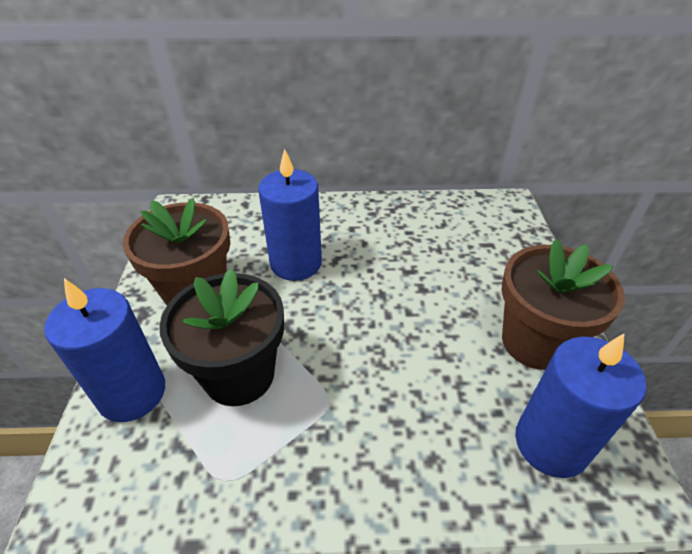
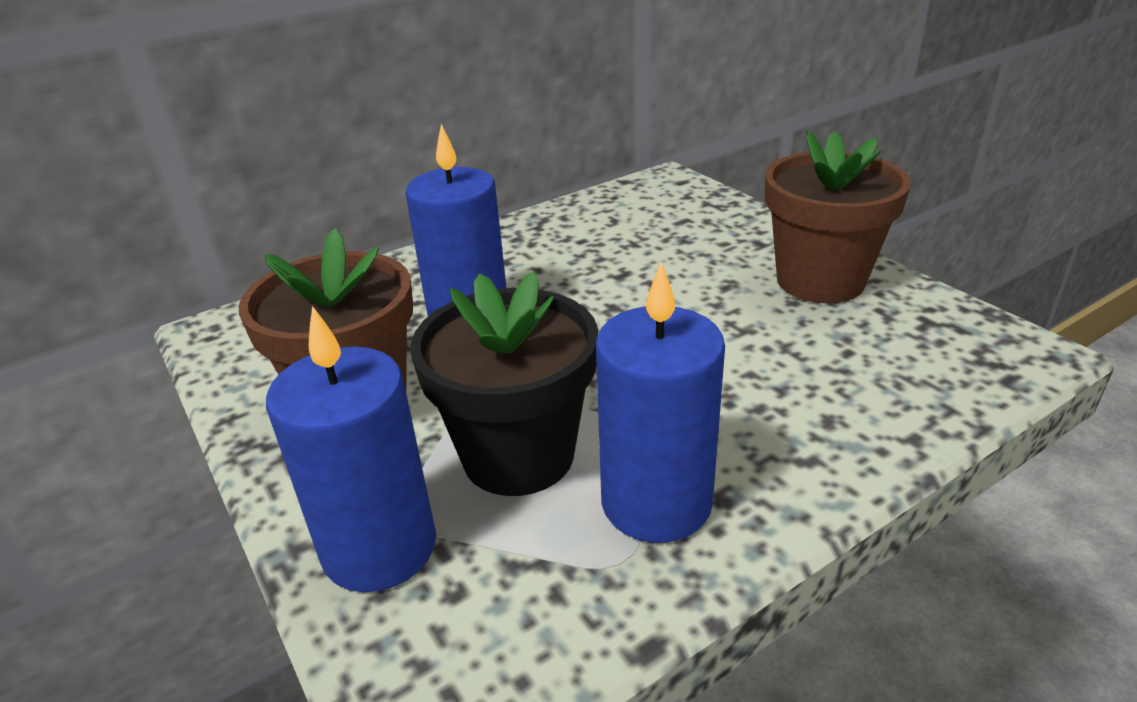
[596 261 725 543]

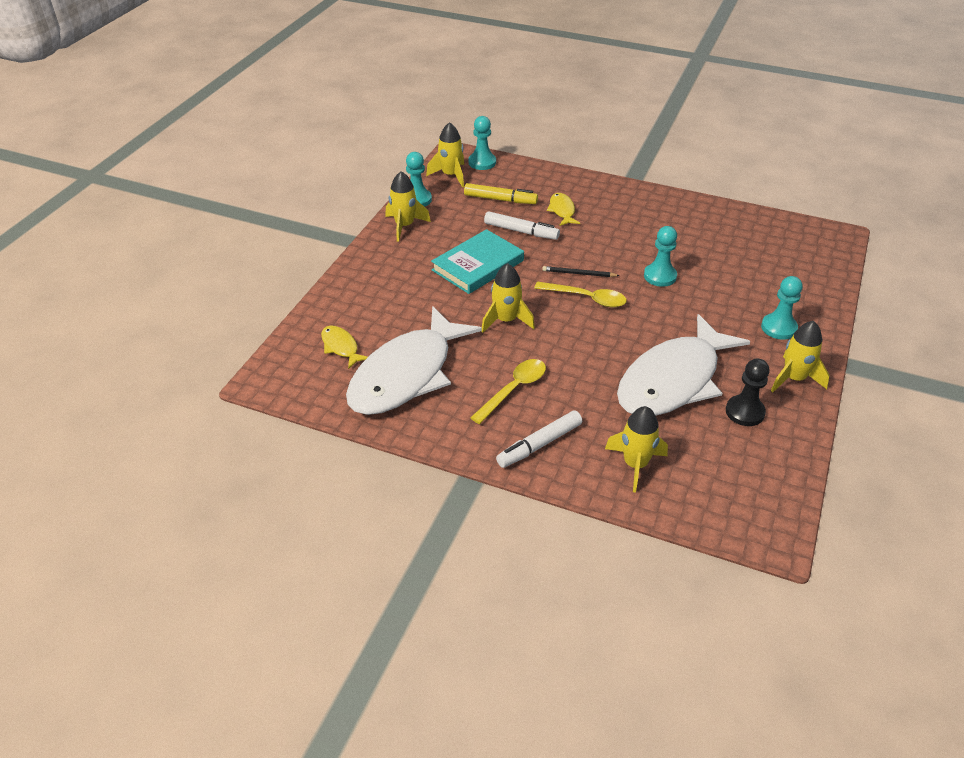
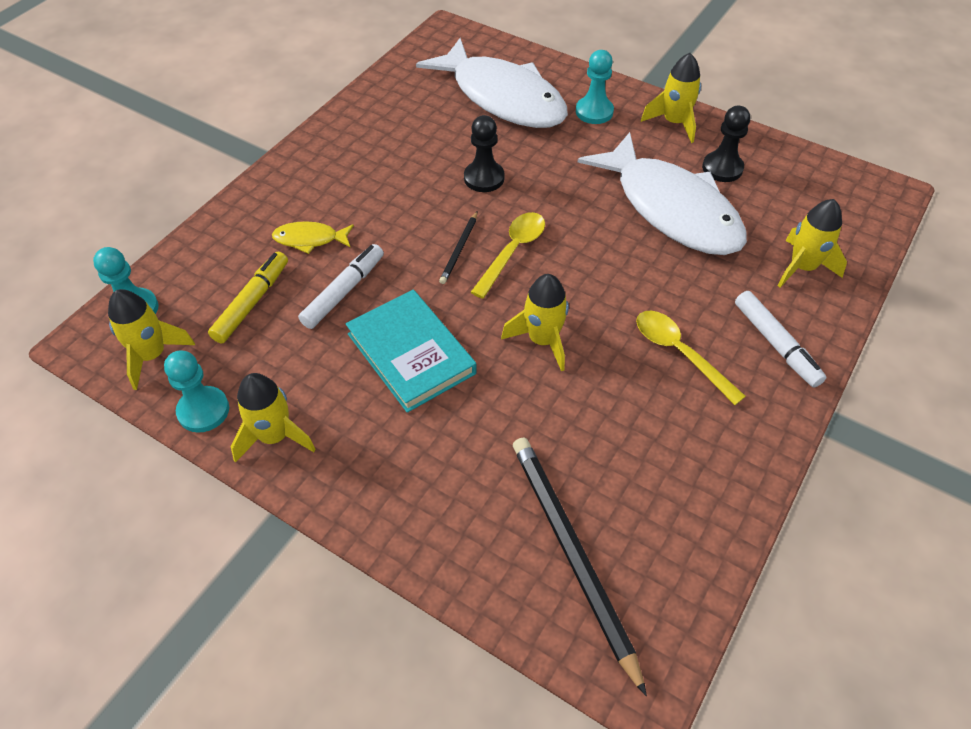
[416 38 568 128]
[464 115 505 192]
[513 437 647 696]

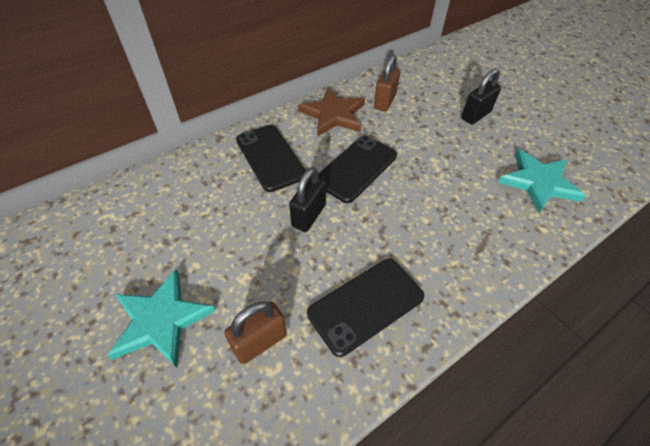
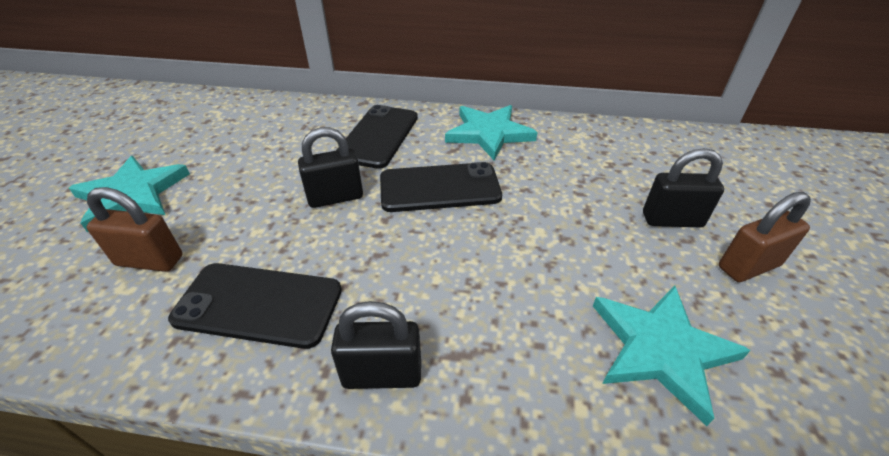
[331 301 421 389]
[445 105 537 161]
[719 192 811 282]

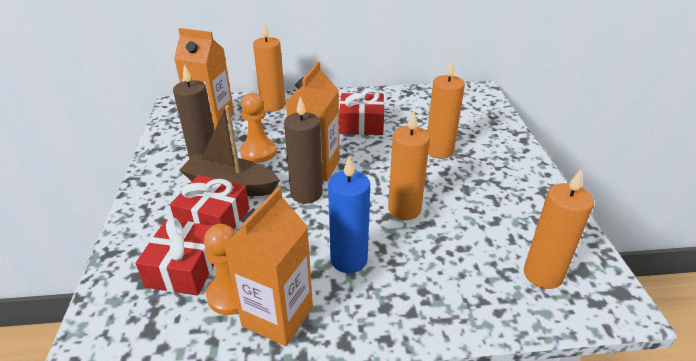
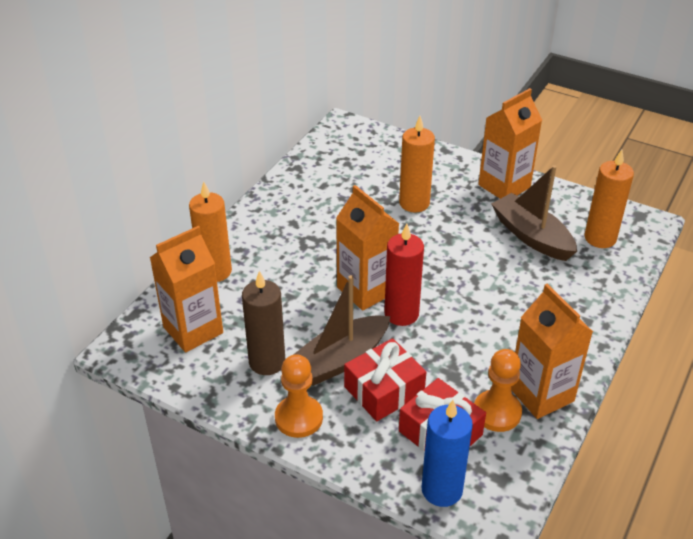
[275 354 323 438]
[384 224 424 326]
[422 400 473 507]
[478 88 542 199]
[491 165 577 261]
[339 89 385 135] (first image)
[388 111 430 220] (first image)

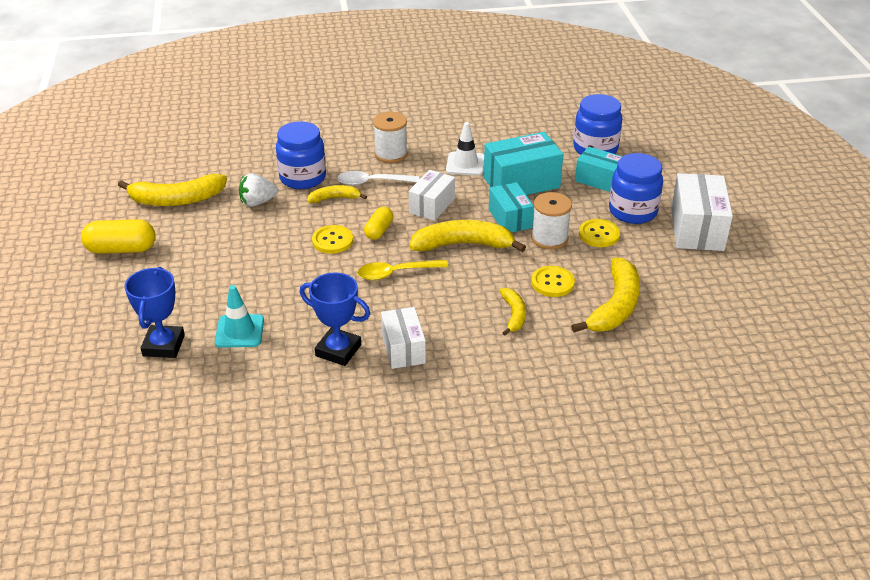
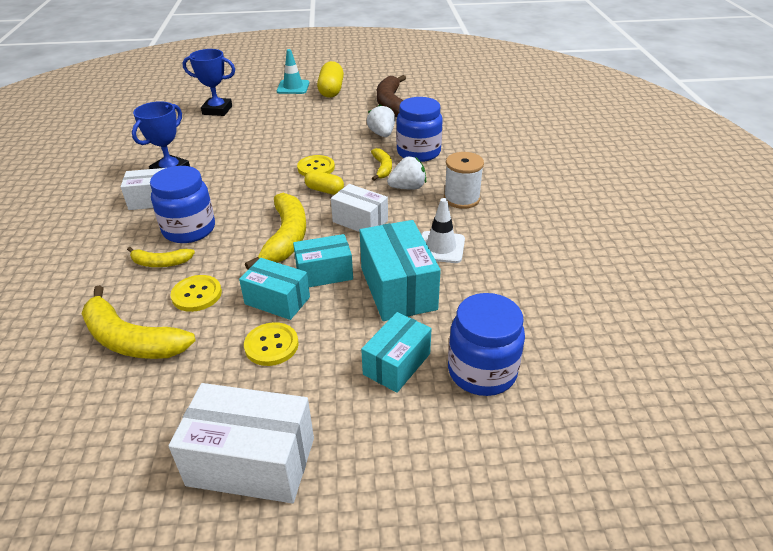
[150 166 215 243]
[239 258 310 320]
[277 49 309 94]
[377 75 406 117]
[387 156 426 189]
[358 260 448 280] (first image)

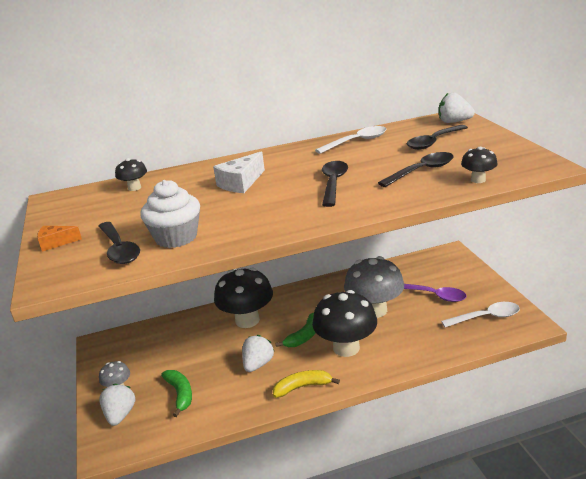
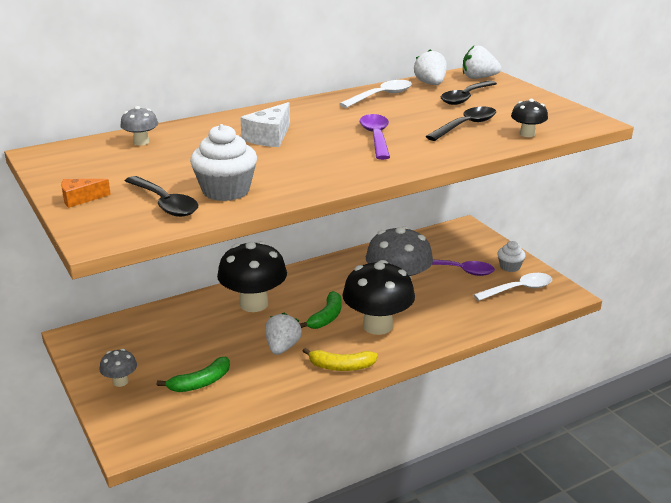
[120 106 158 145]
[157 357 230 392]
[303 348 378 371]
[360 114 390 160]
[414 49 447 85]
[497 241 526 272]

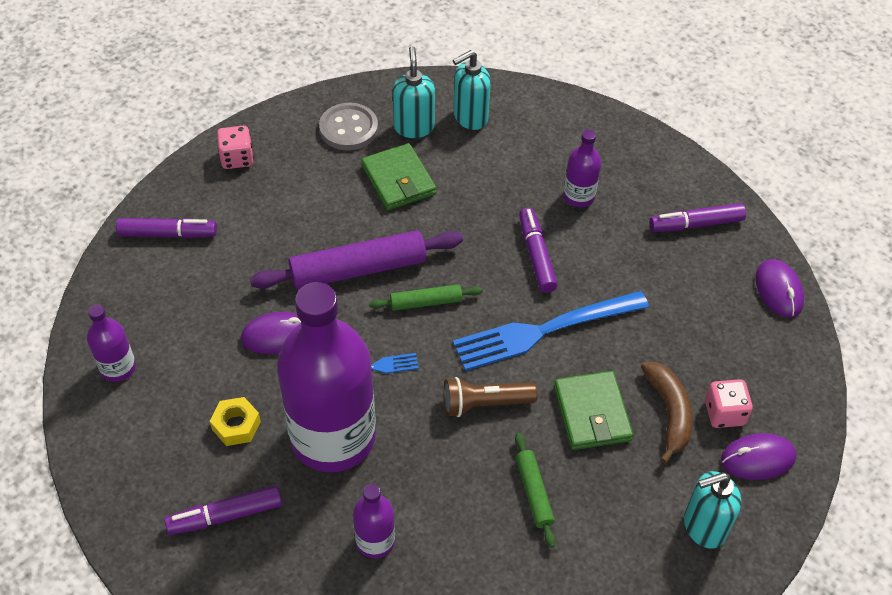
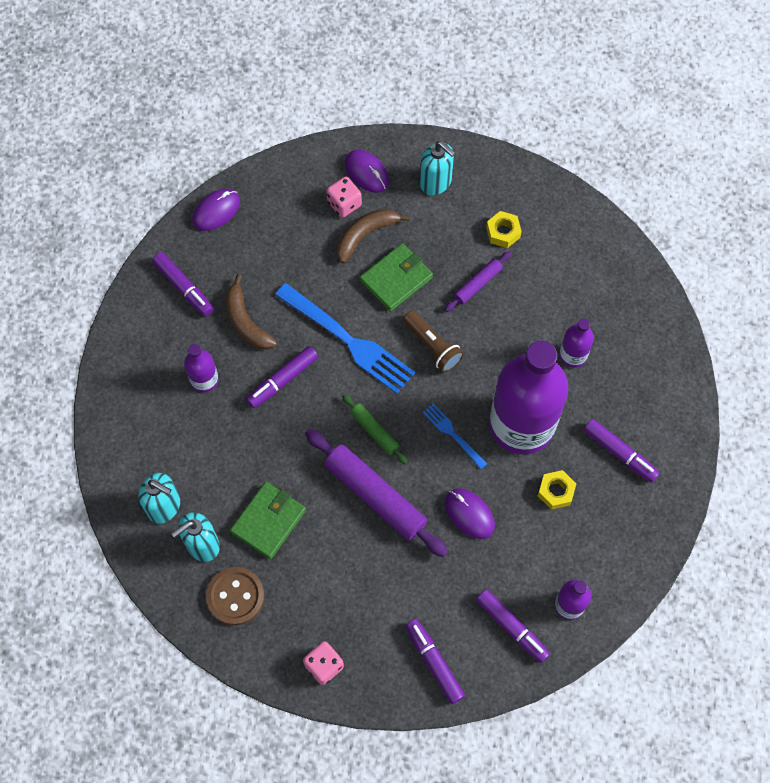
[206 567 264 625]
[225 274 277 350]
[445 251 511 312]
[476 589 550 663]
[486 211 522 248]

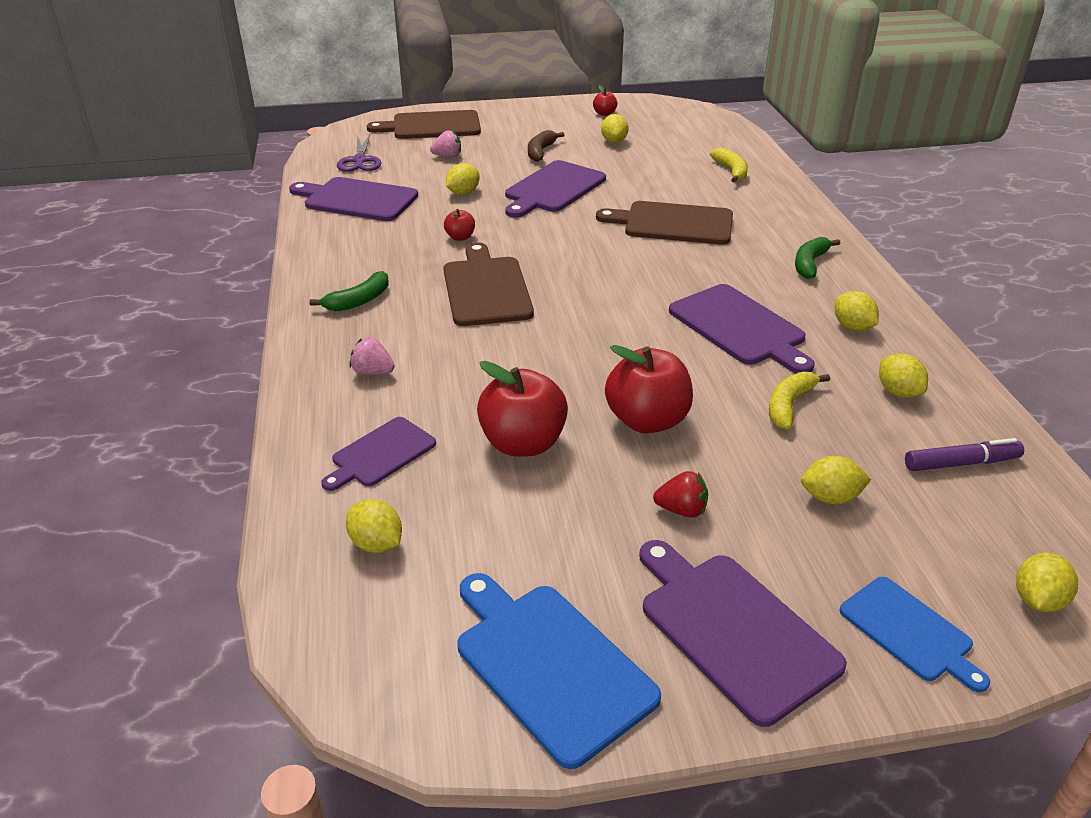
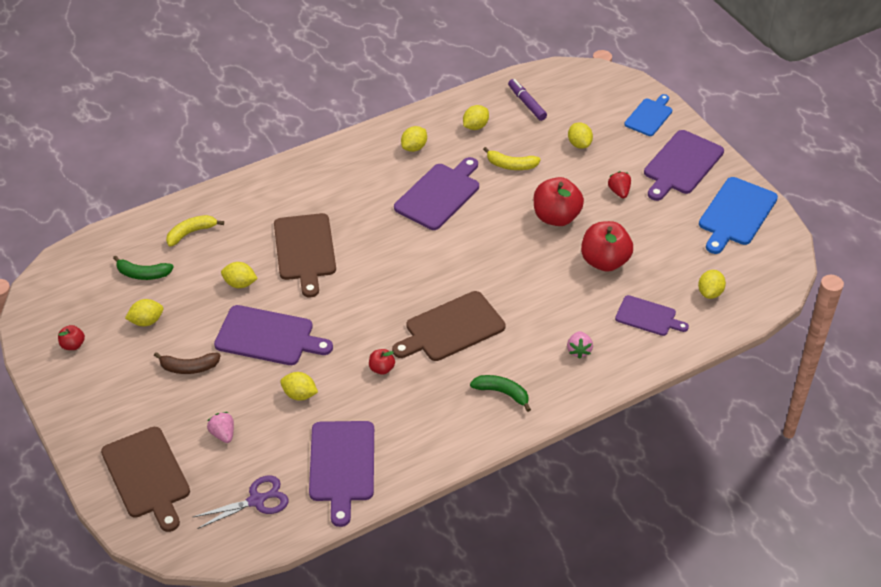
[113 255 173 280]
[221 262 258 288]

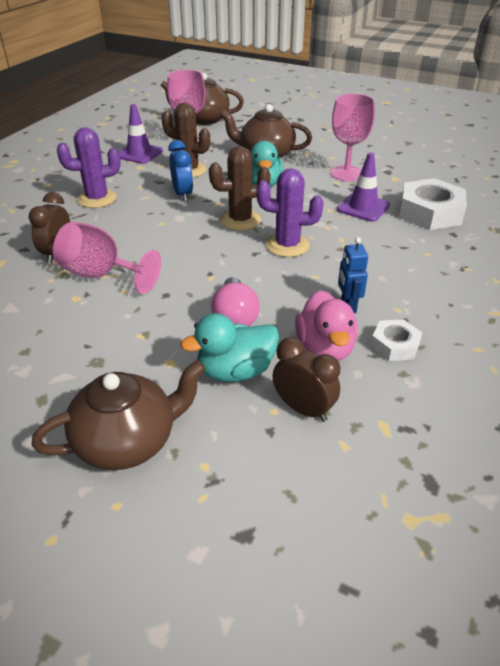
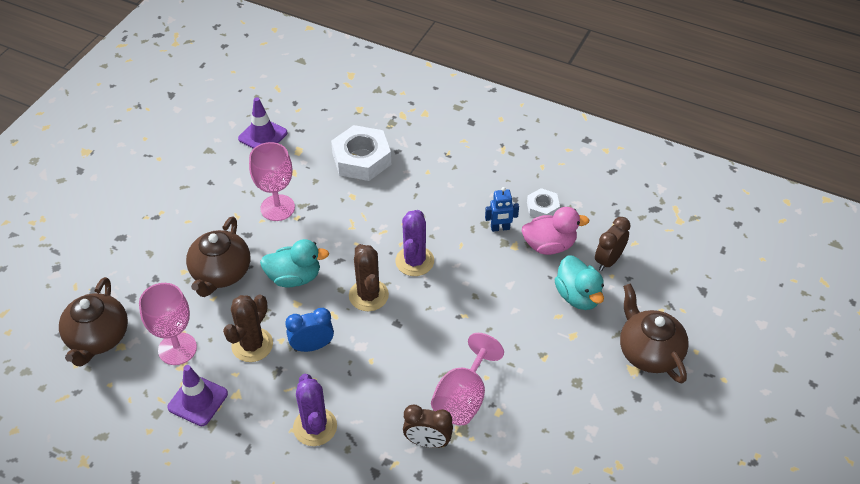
[238 97 288 149]
[211 277 260 327] (first image)

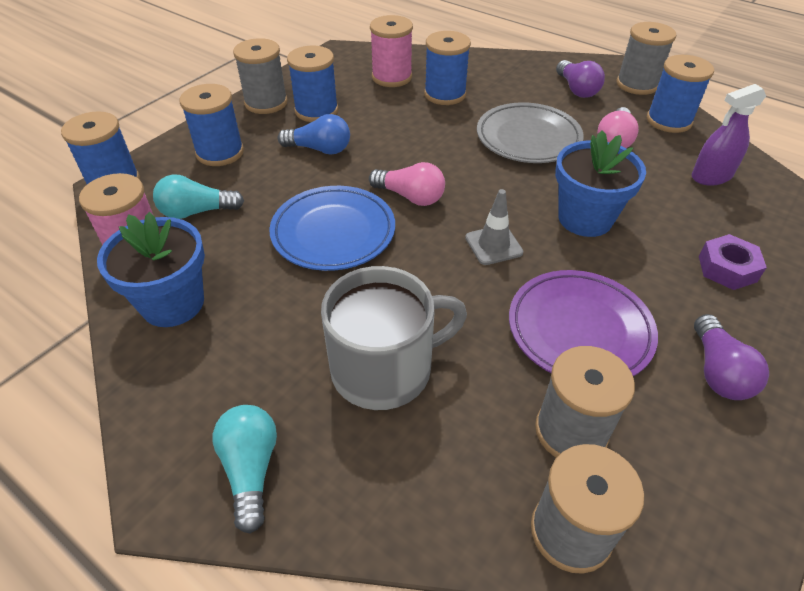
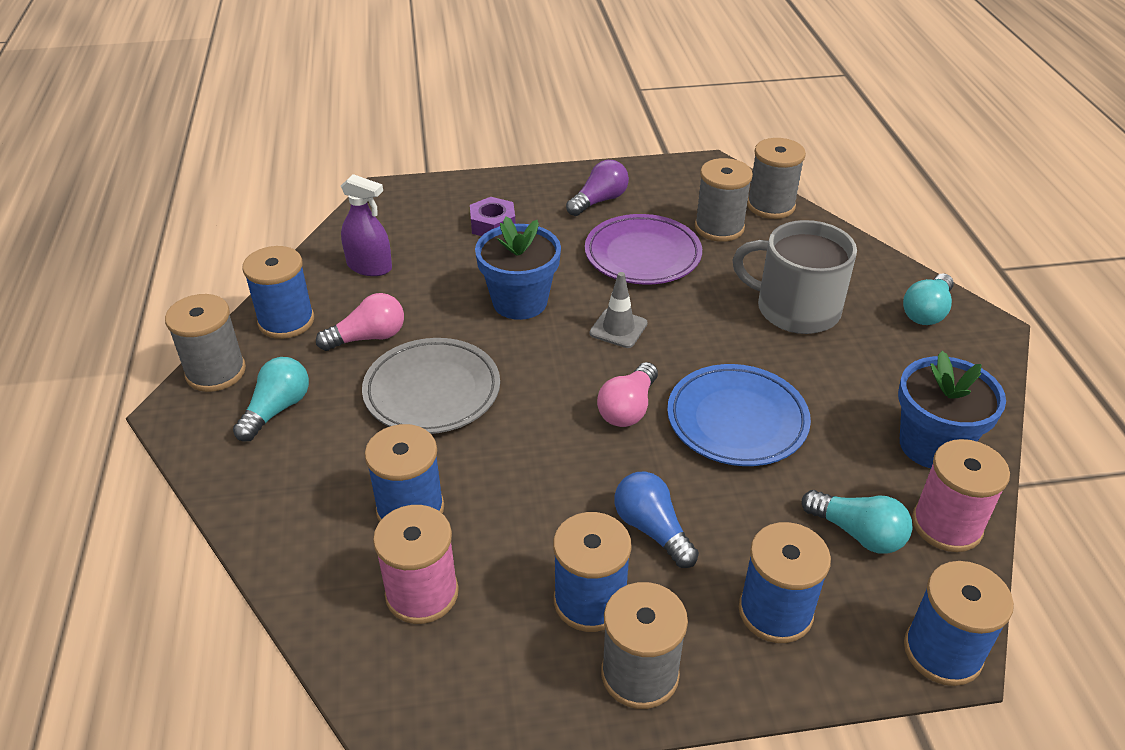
[233 357 309 441]
[597 362 658 427]

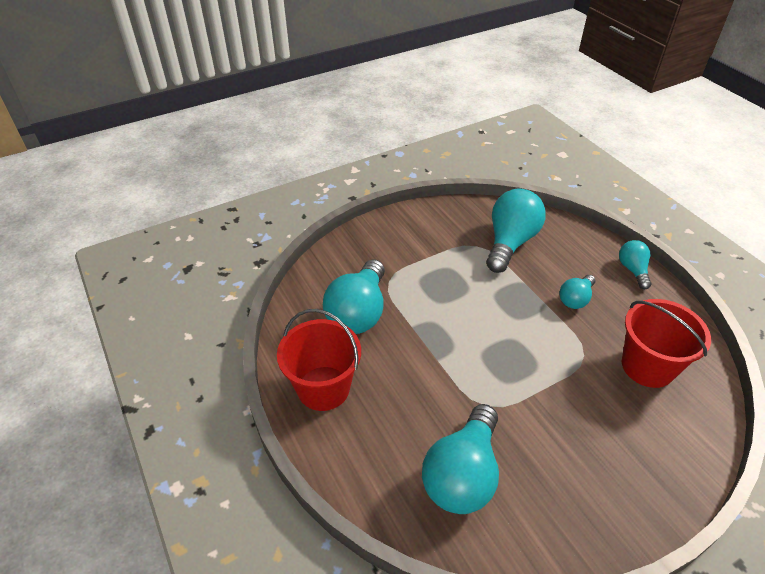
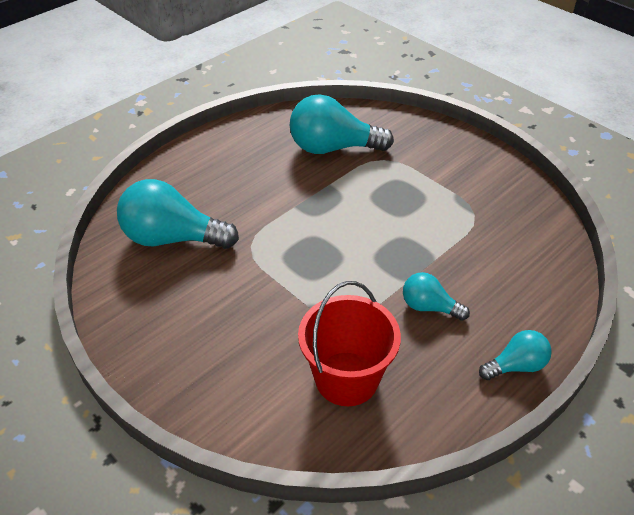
[277 309 361 411] (first image)
[486 189 546 273] (first image)

